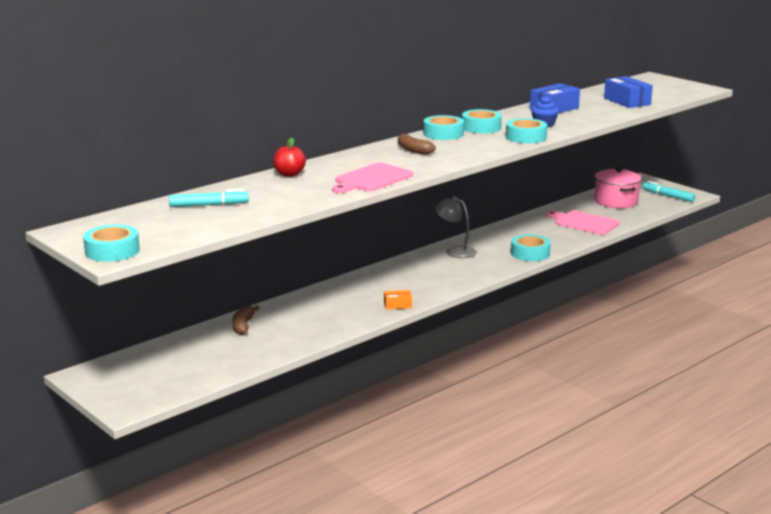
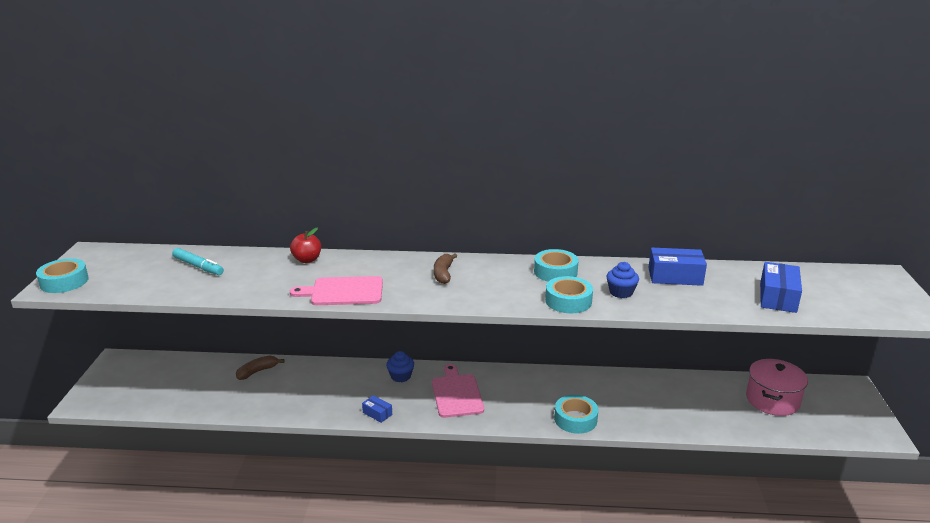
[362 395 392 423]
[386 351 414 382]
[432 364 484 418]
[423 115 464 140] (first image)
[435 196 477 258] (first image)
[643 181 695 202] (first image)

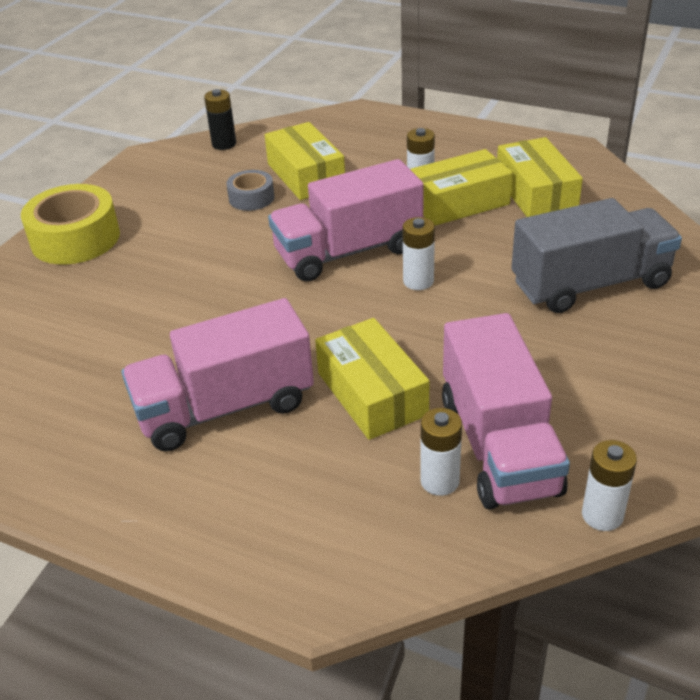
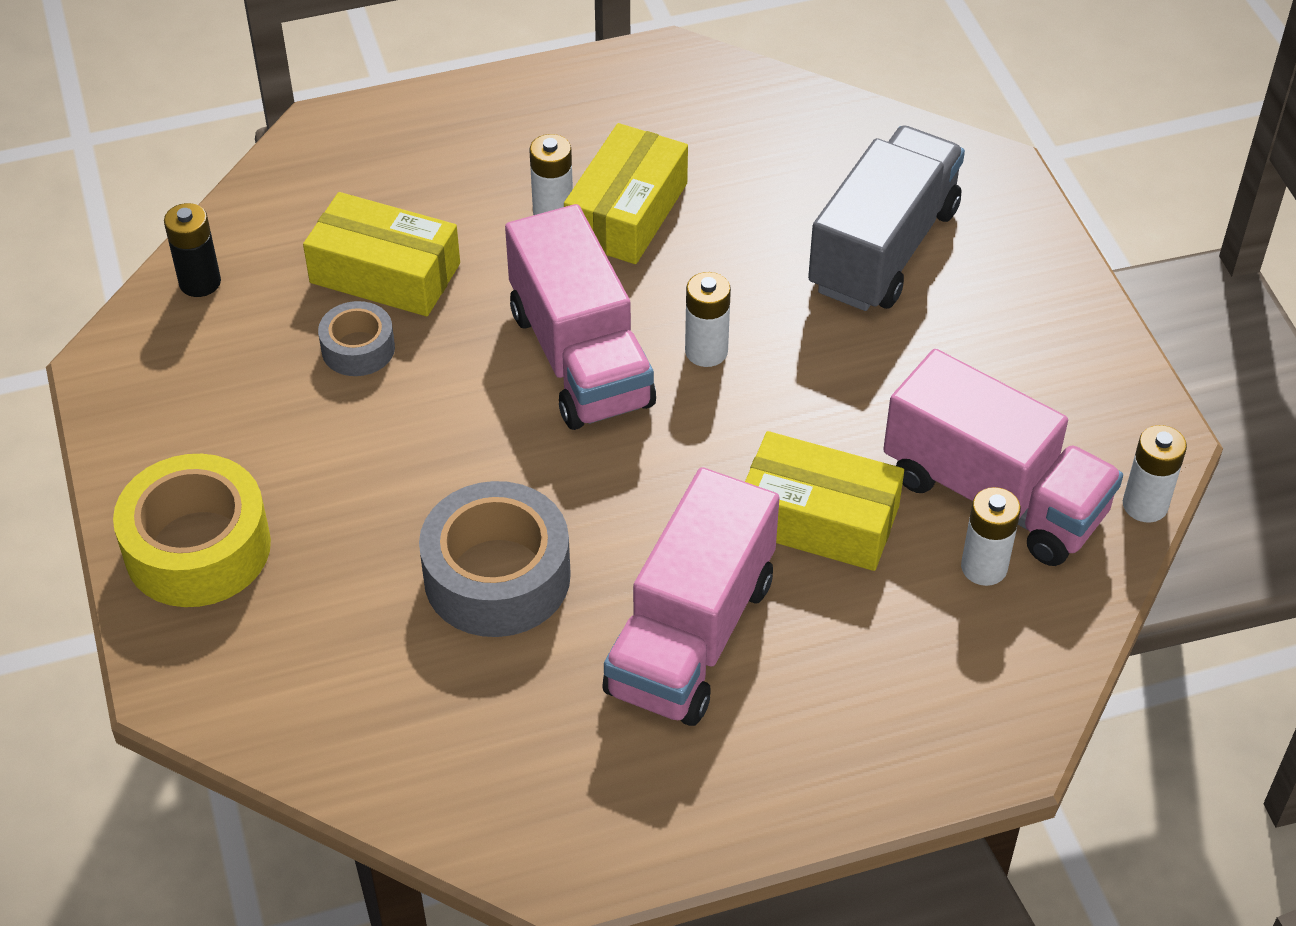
[419 481 571 637]
[505 204 656 430]
[497 137 583 217] (first image)

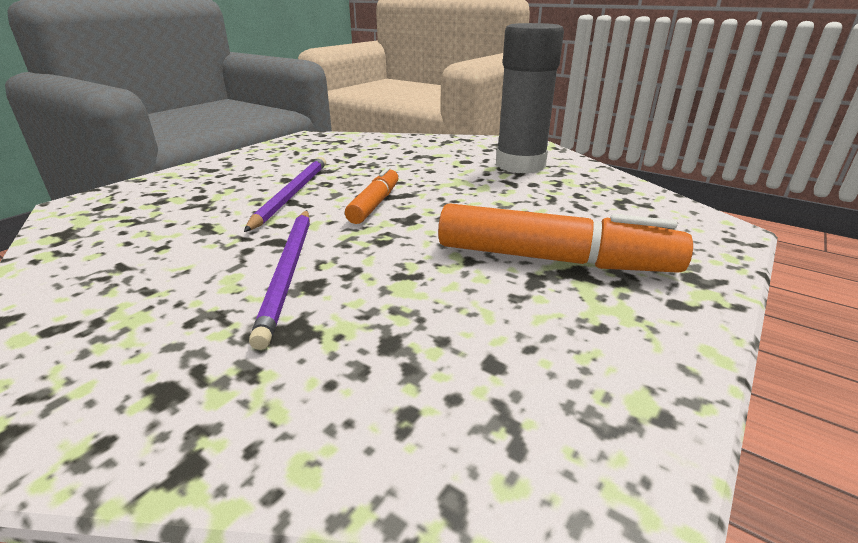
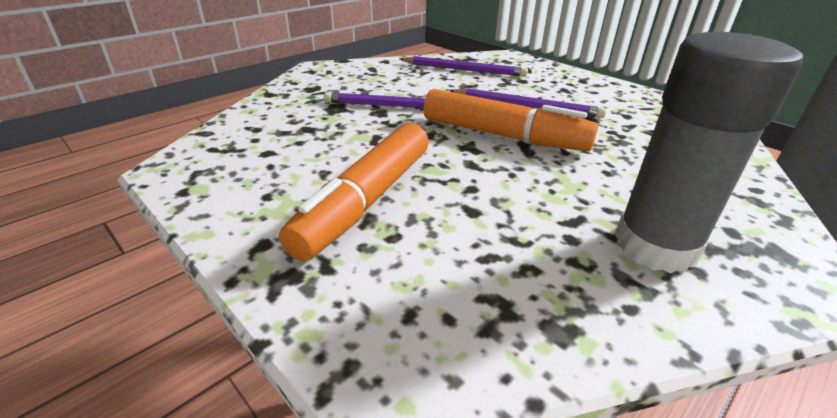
[400 56 528 77]
[423 89 598 152]

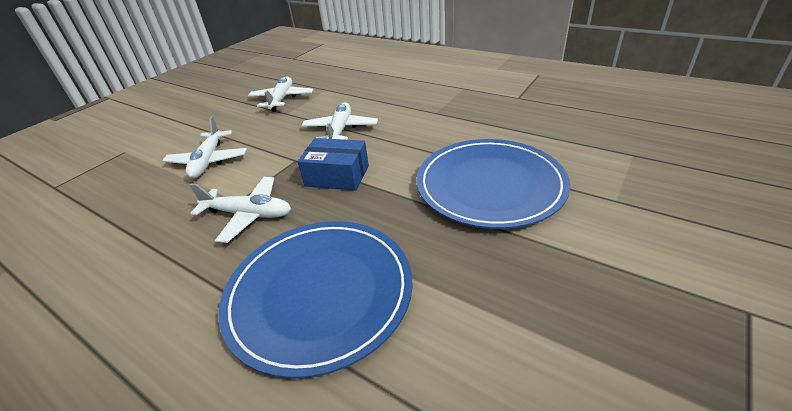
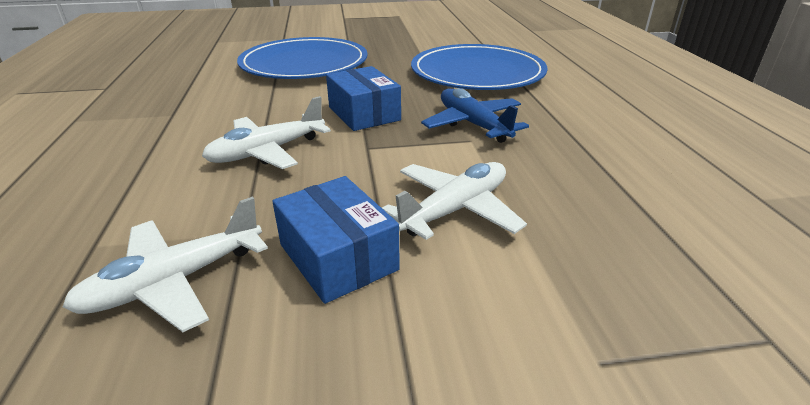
[272 176 400 304]
[421 88 529 143]

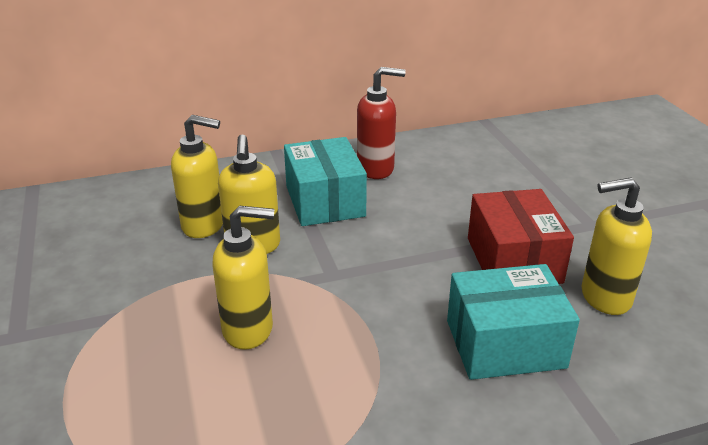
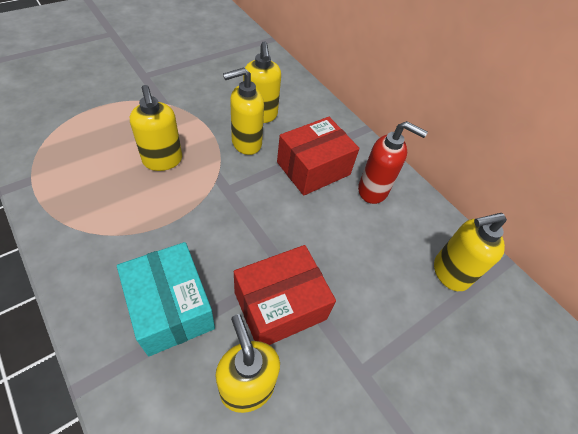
[277 117 359 196]
[358 121 428 204]
[434 213 507 291]

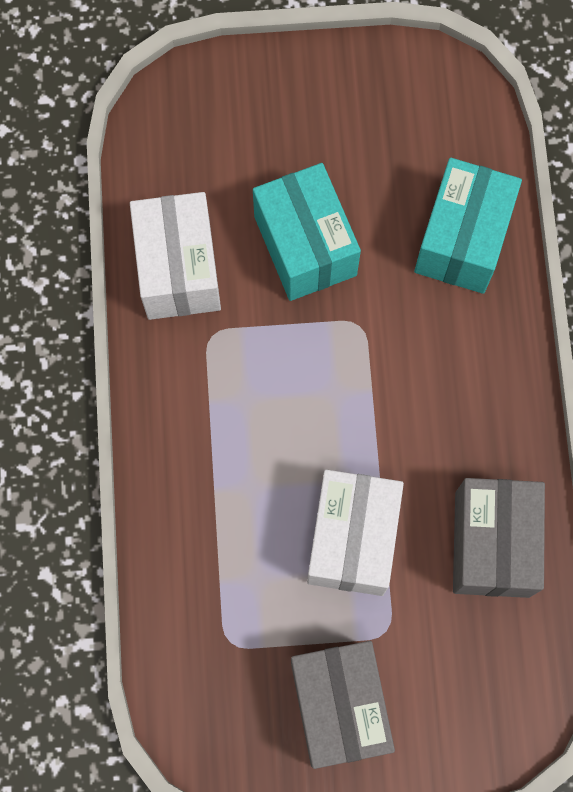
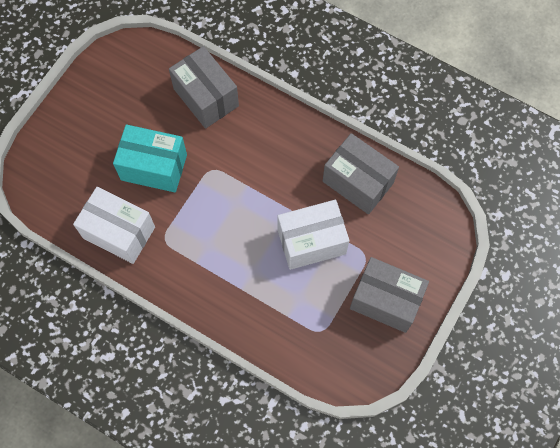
[169 46 239 128]
[278 200 350 270]

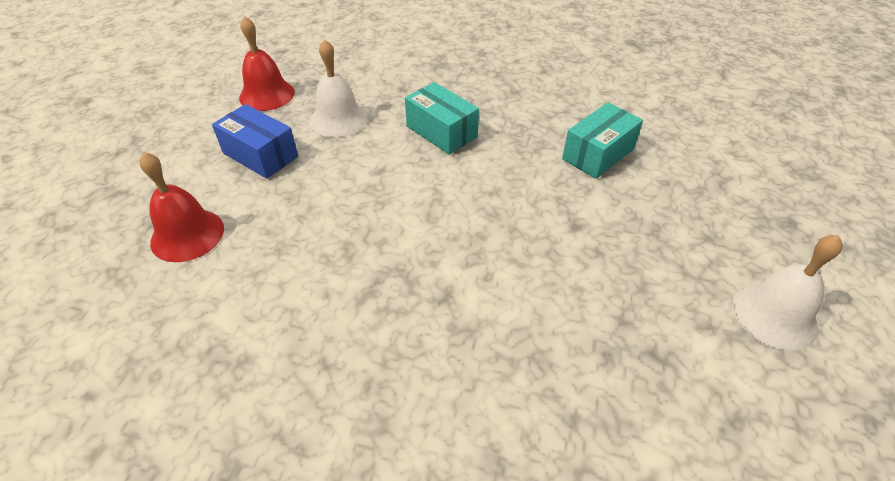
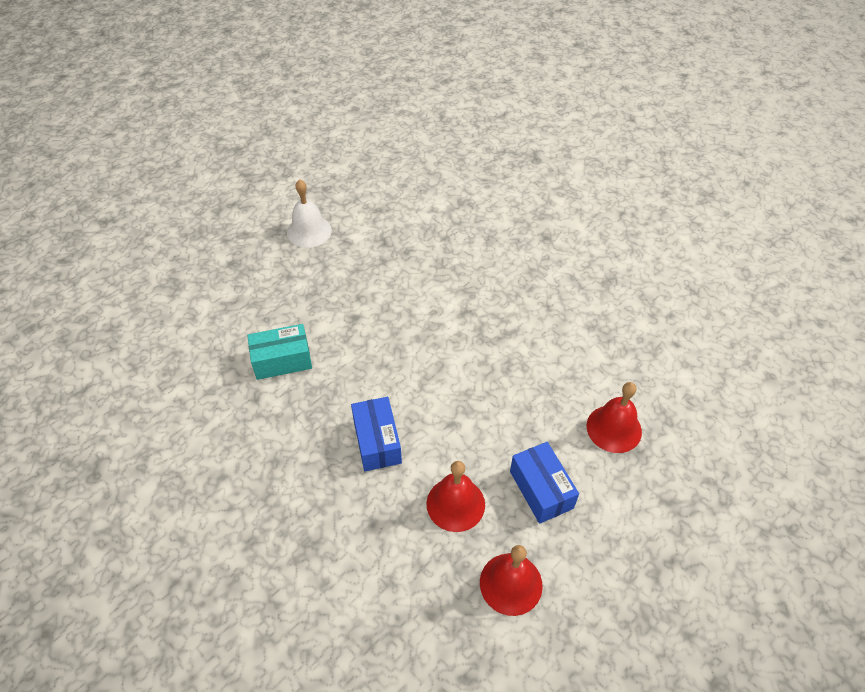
[351 397 402 471]
[426 461 485 532]

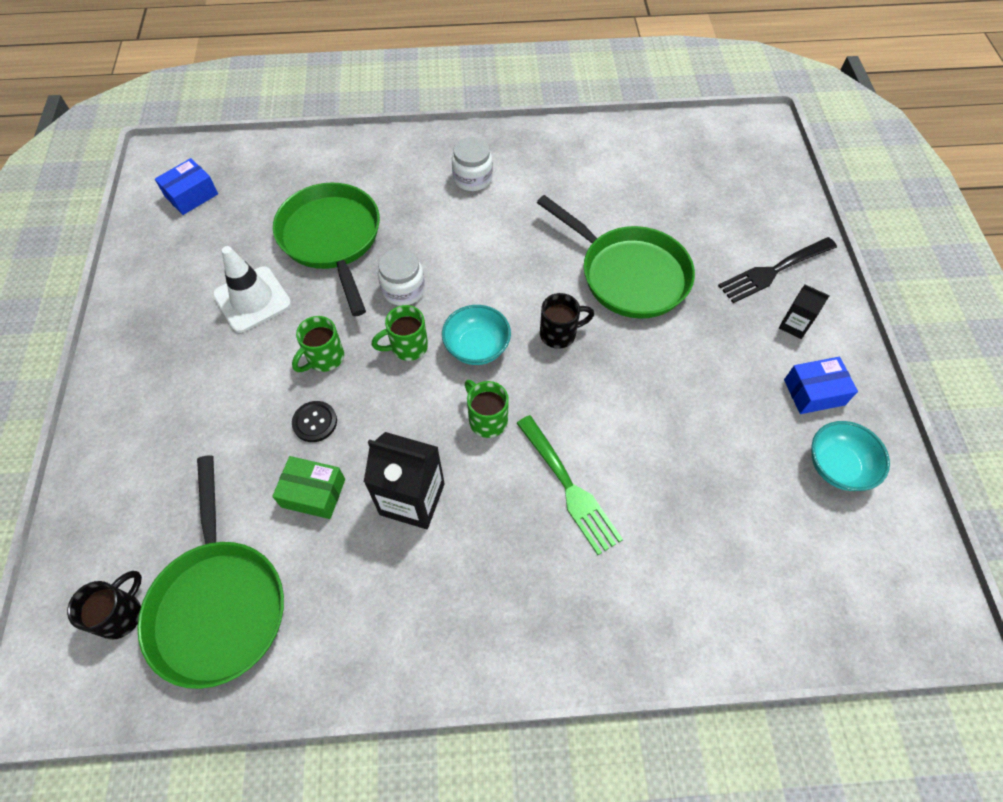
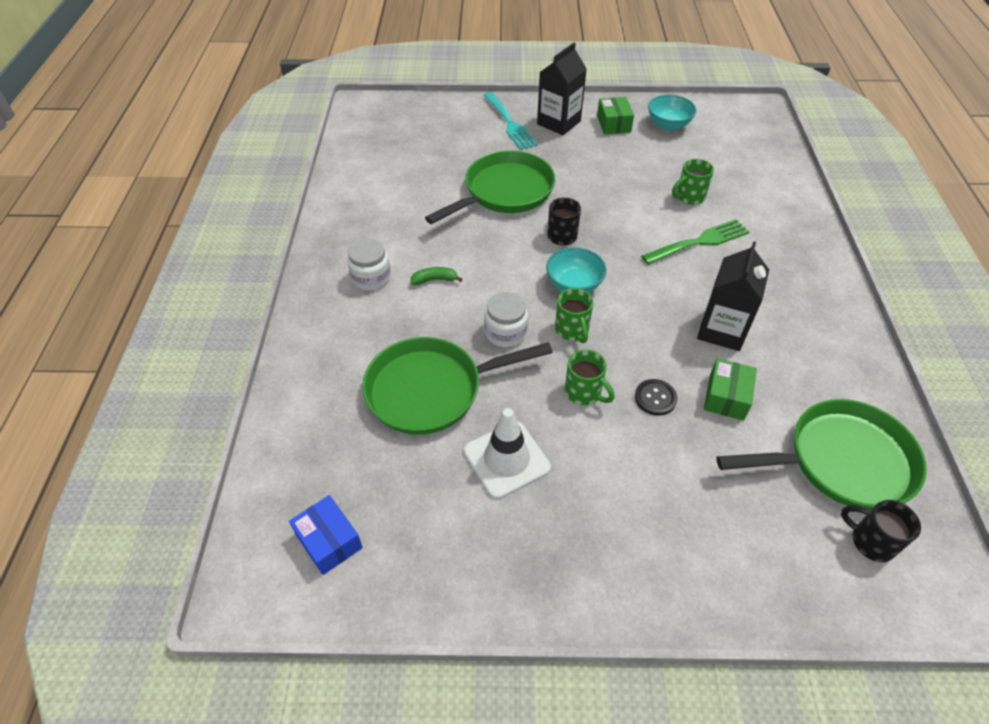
[411 267 463 285]
[483 92 538 150]
[537 43 587 135]
[597 97 634 134]
[672 159 714 205]

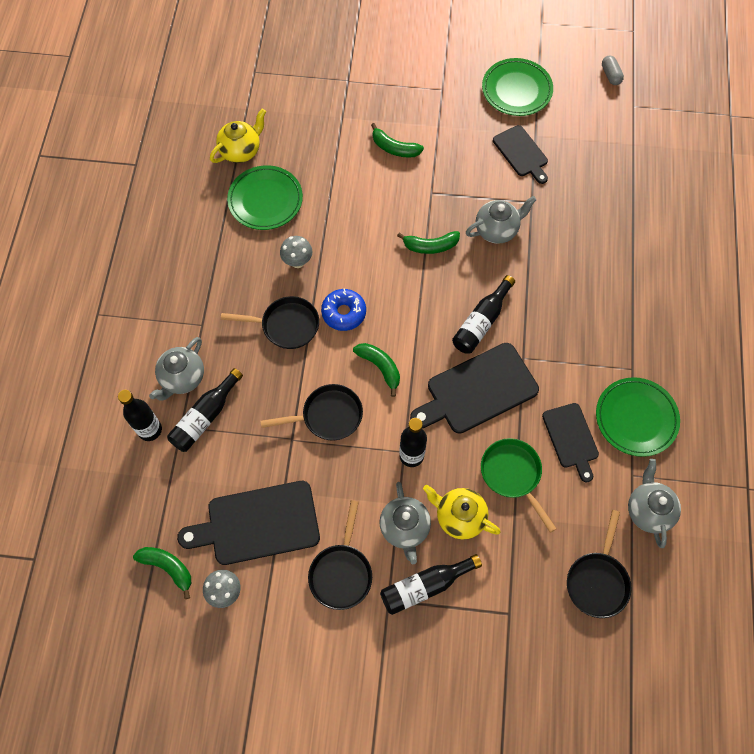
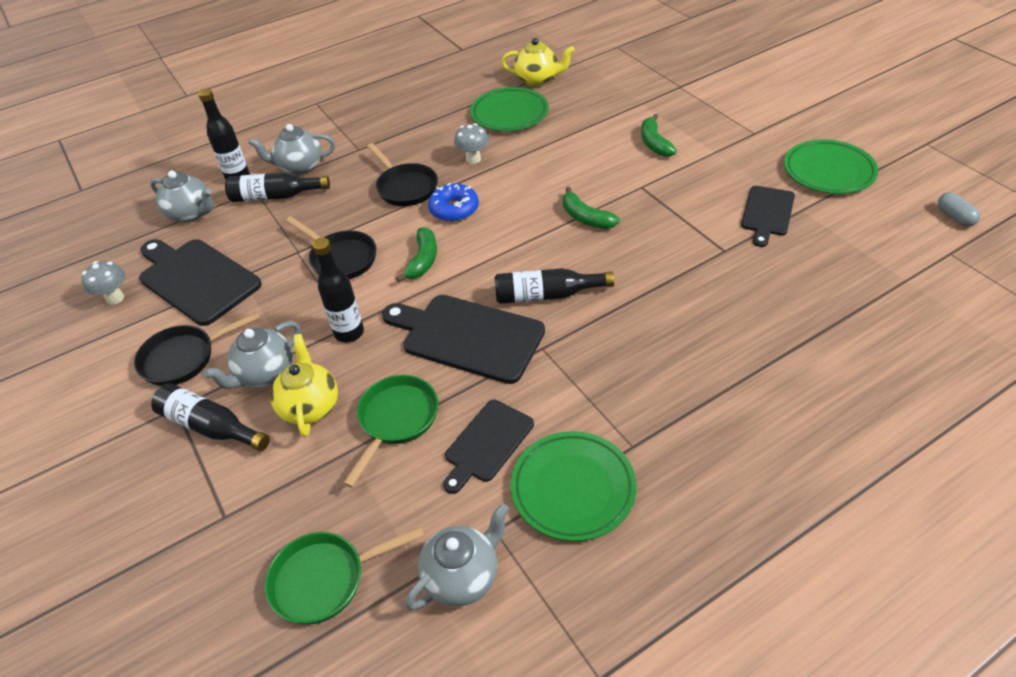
[150 171 214 222]
[265 526 425 625]
[938 192 980 227]
[133 547 191 599] (first image)

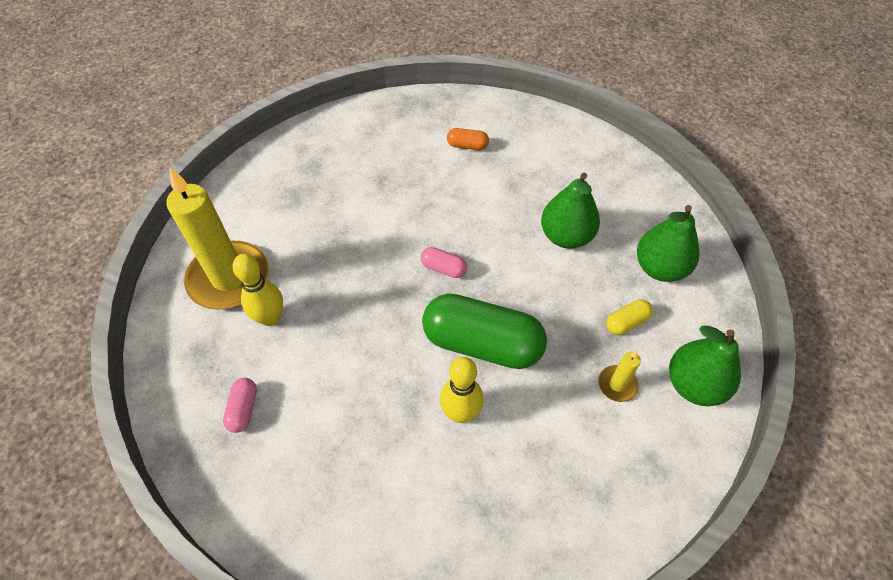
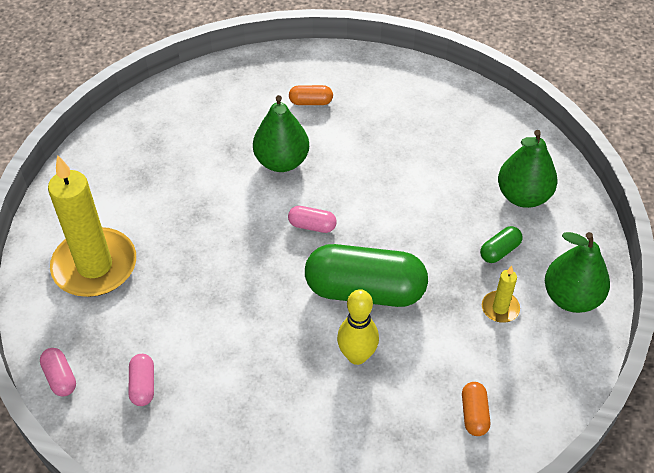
[40 348 76 396]
[253 95 309 172]
[462 382 490 436]
[480 226 522 263]
[232 254 283 326] (first image)

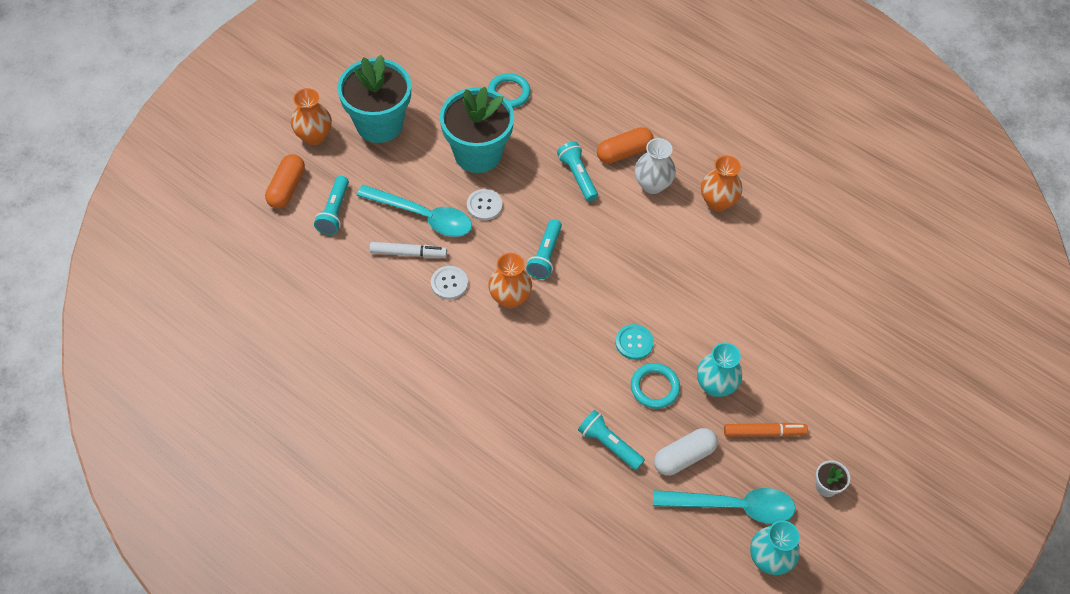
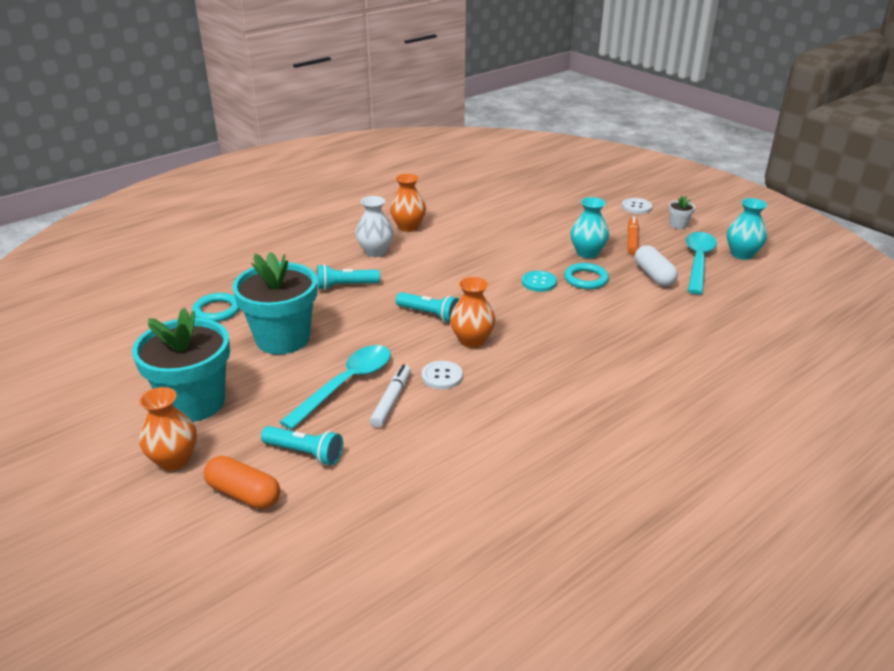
[622 198 652 214]
[578 410 645 470] (first image)
[597 127 654 164] (first image)

